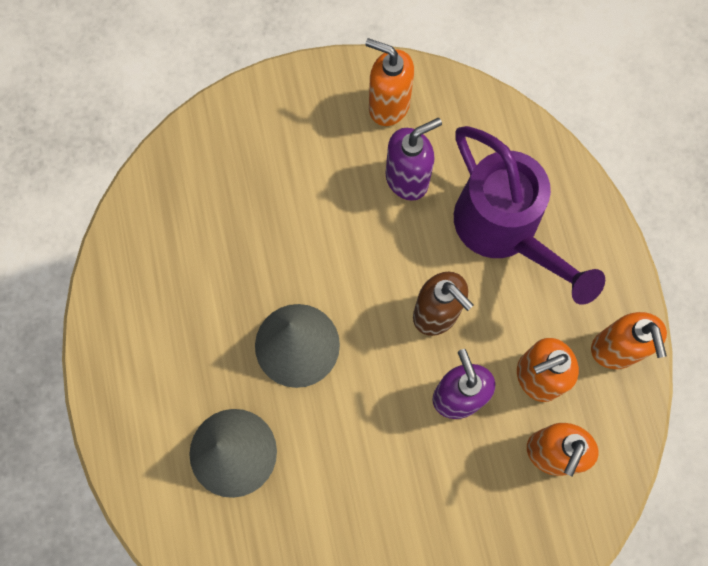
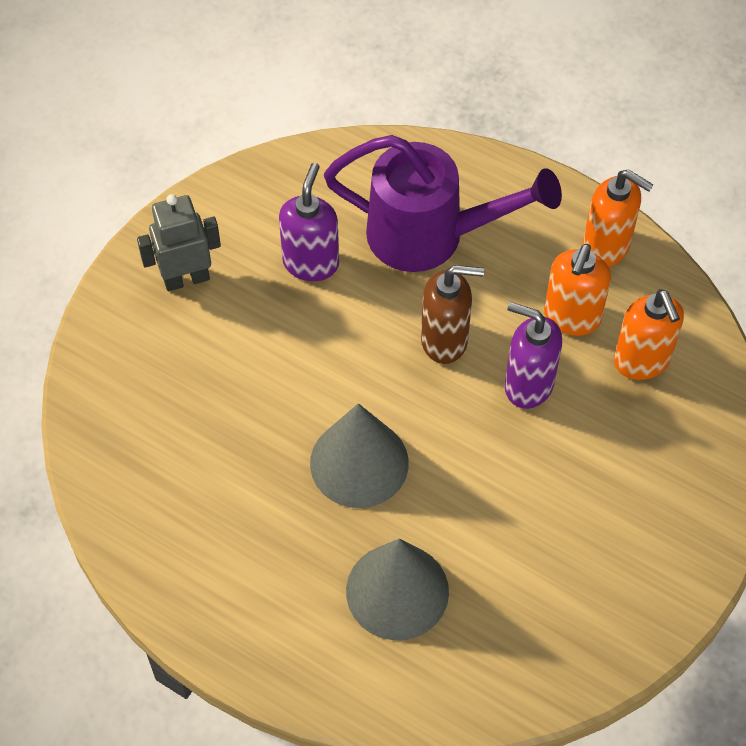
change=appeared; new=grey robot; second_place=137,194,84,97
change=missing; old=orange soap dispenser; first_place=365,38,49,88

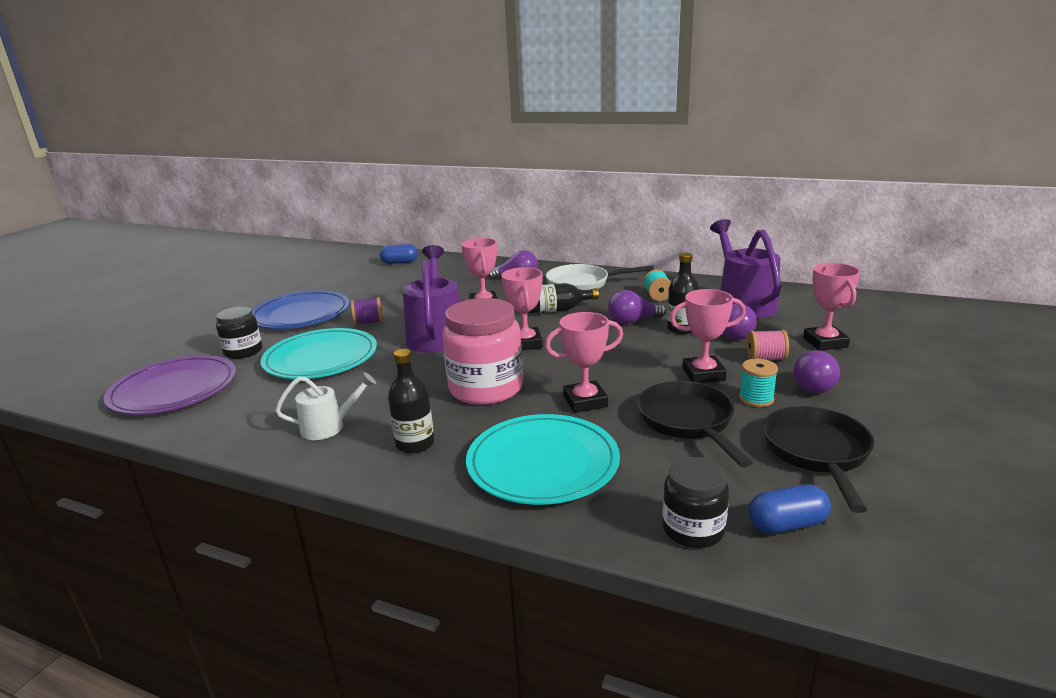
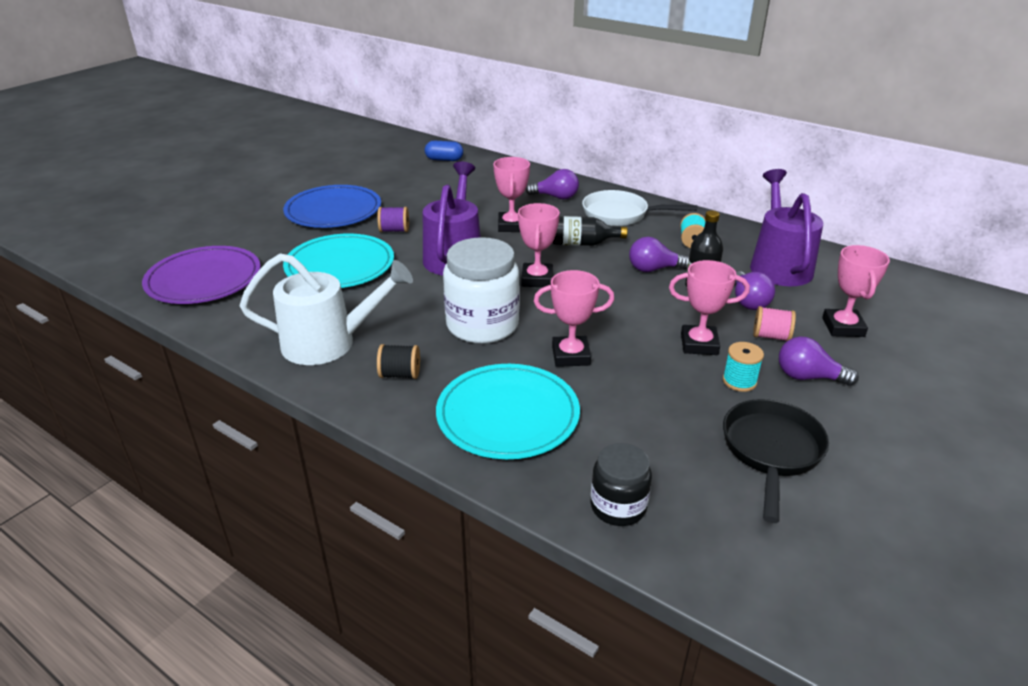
change=size; old=white watering can; first_place=275,372,101,68; second_place=240,253,173,112; factor=1.82
change=exchanged; old=black bottle; new=black spool; first_place=388,349,47,105; second_place=377,344,43,35
change=colour; old=pink jar; new=white jar; first_place=443,298,80,107; second_place=443,237,77,107
change=spun; old=purple light bulb; first_place=793,350,47,44; second_place=779,336,80,50; degrees=60
change=missing; old=black jar; first_place=216,307,46,52
change=missing; old=black pan; first_place=637,381,116,86
change=missing; old=blue capsule; first_place=748,484,83,50

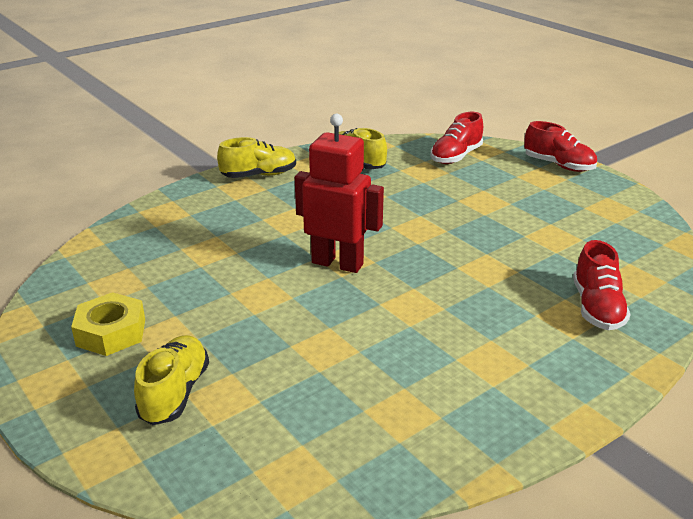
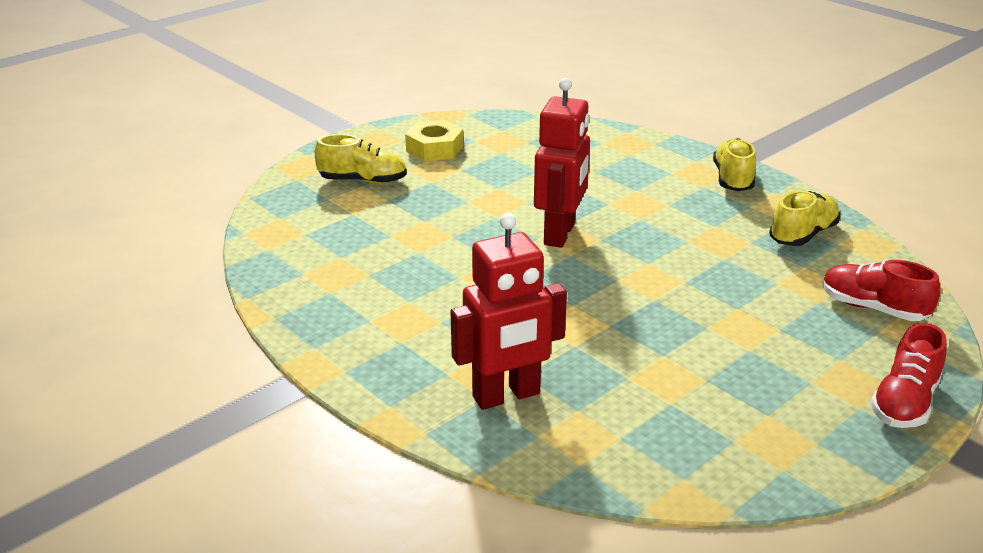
change=exchanged; old=red shoe; new=red robot; first_place=573,240,58,90; second_place=451,213,116,197
change=spun; old=yellow shoe; first_place=217,137,79,41; second_place=713,138,43,53; degrees=-150

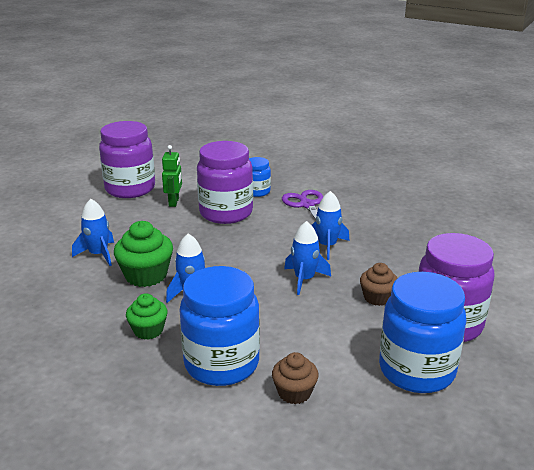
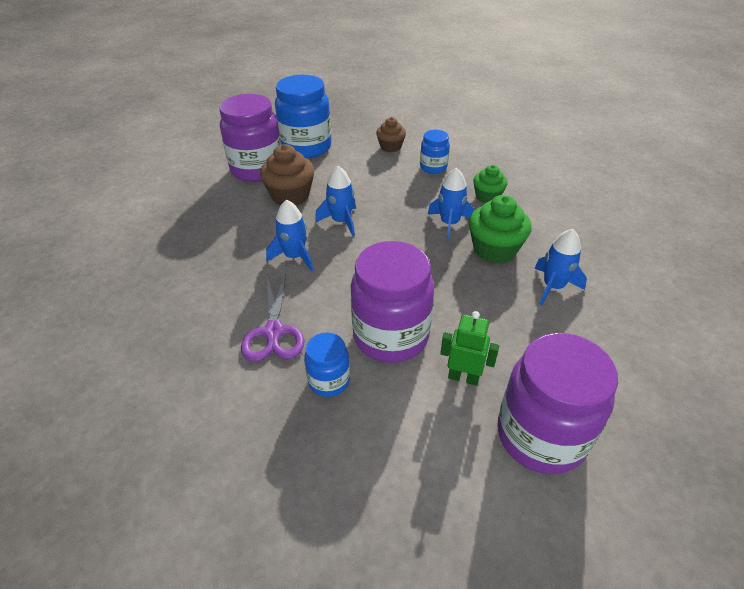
change=size; old=brown cupcake; first_place=360,263,38,43; second_place=260,144,54,61; factor=1.59
change=size; old=blue jar; first_place=180,266,80,120; second_place=420,130,30,44; factor=0.52
change=spun; old=green robot; first_place=162,145,20,62; second_place=440,311,59,75; degrees=90

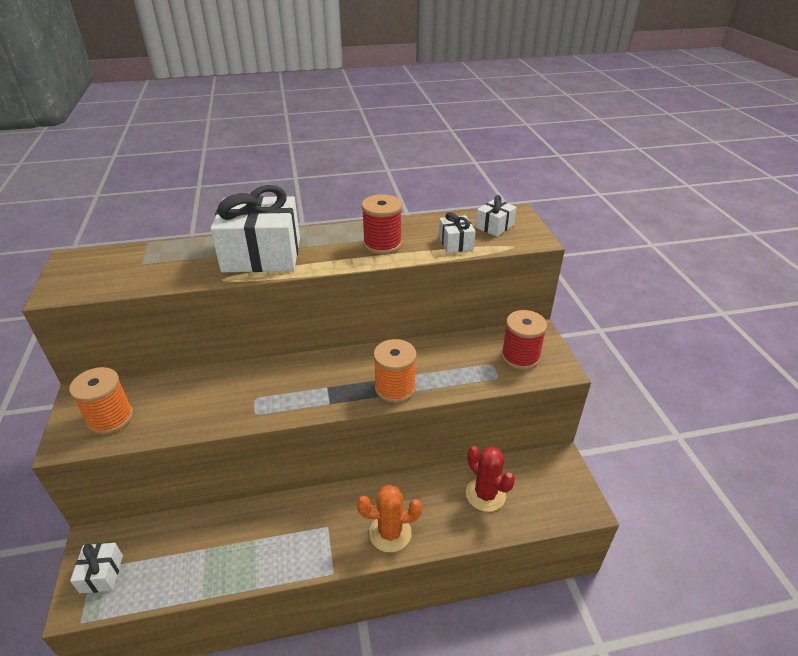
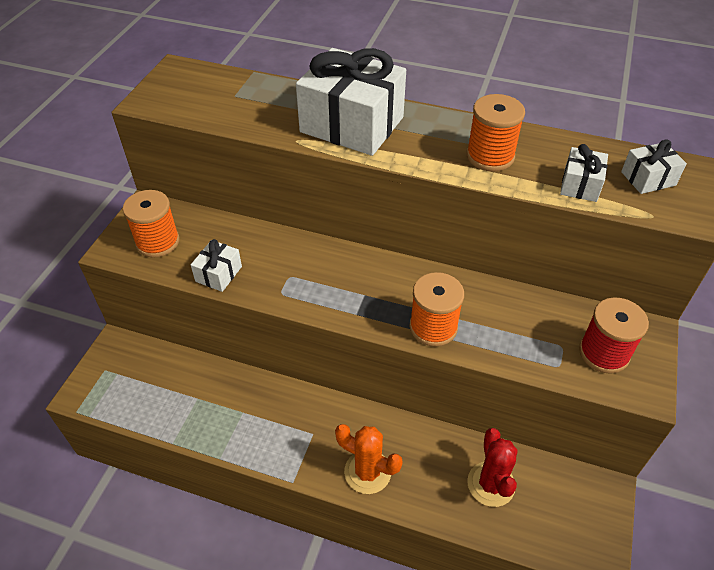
change=relocated; old=white gift; first_place=70,543,53,51; second_place=191,239,51,53
change=colour; old=red spool; new=orange spool; first_place=361,194,41,61; second_place=466,94,59,78

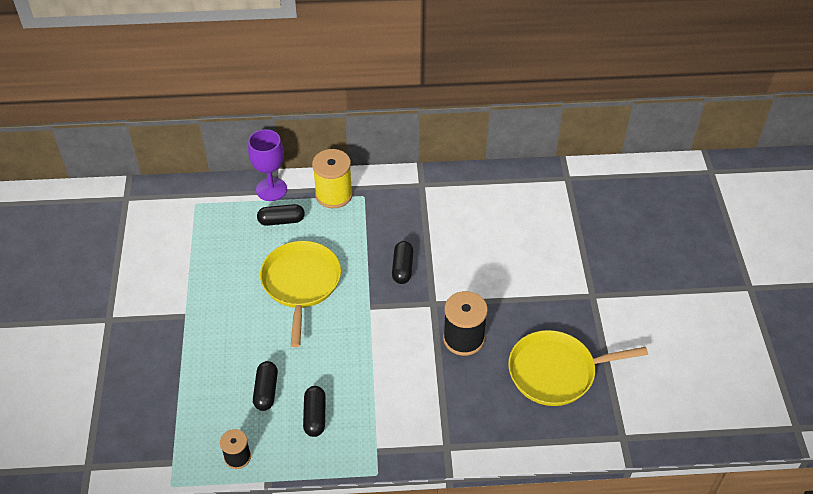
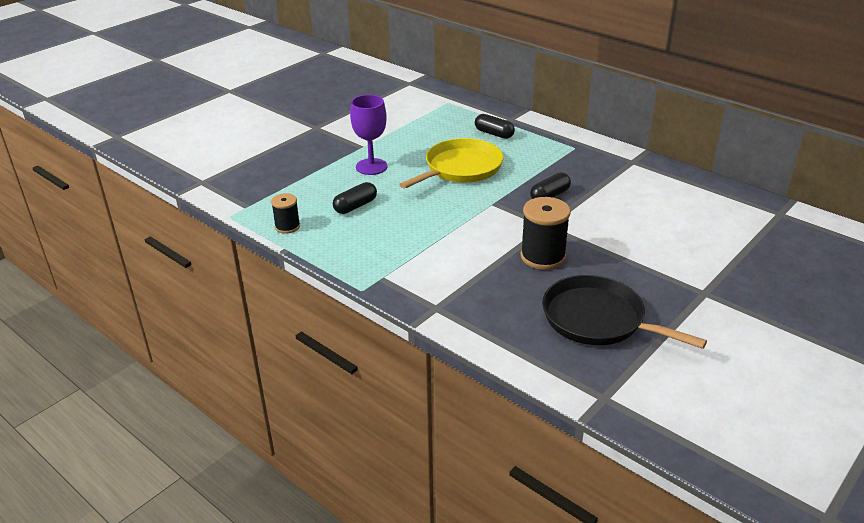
change=relocated; old=purple goblet; first_place=248,129,39,72; second_place=350,95,38,80
change=colour; old=yellow pan; new=black pan; first_place=508,330,140,76; second_place=542,275,165,74
change=missing; old=black capsule; first_place=303,386,23,51
change=missing; old=yellow spool; first_place=312,149,41,59

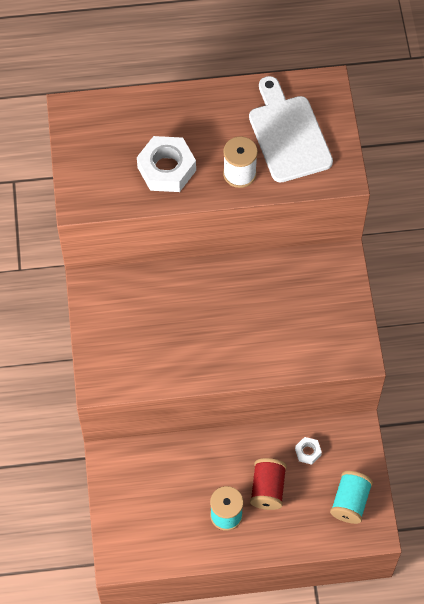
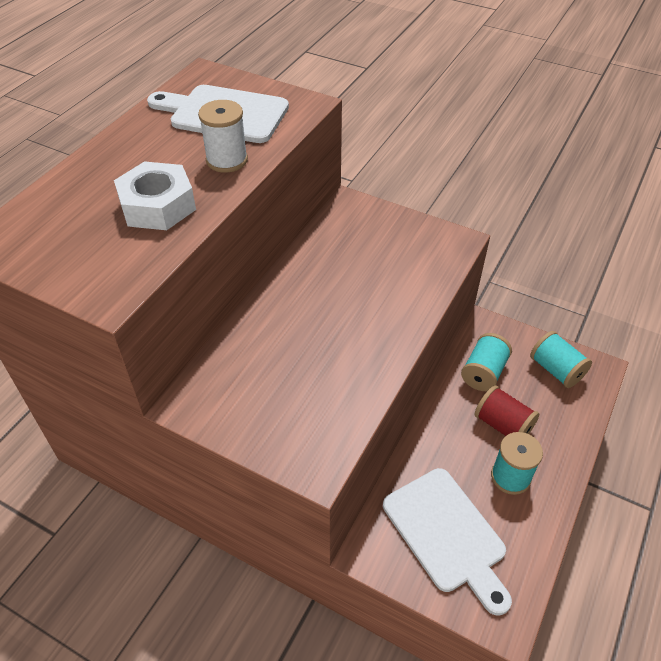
change=appeared; new=white cutting board; second_place=383,468,129,148
change=exchanged; old=white nut; new=turquoise spool; first_place=295,437,27,28; second_place=461,333,51,58

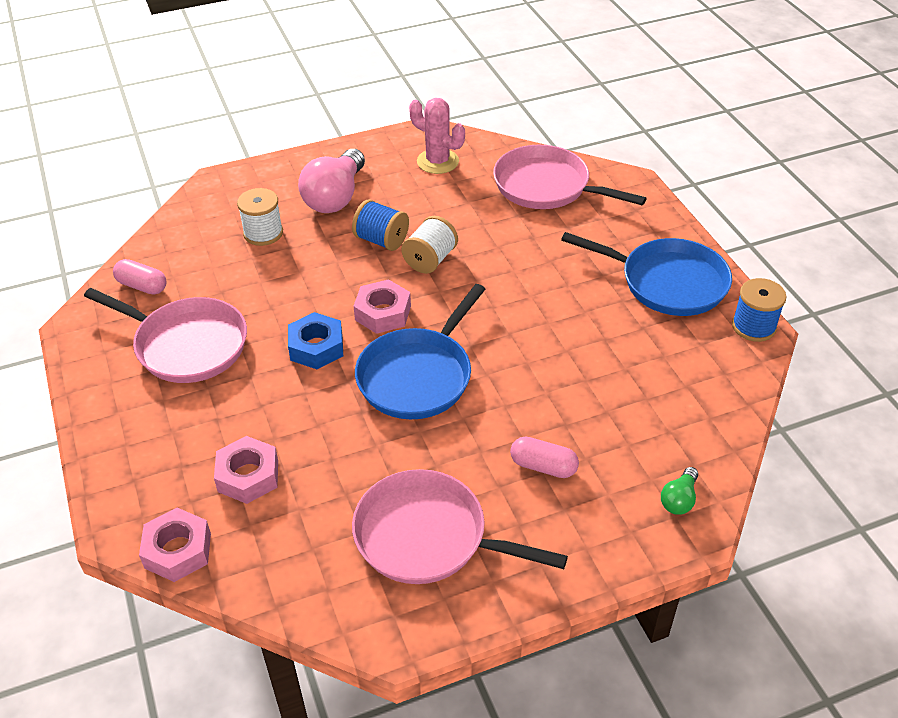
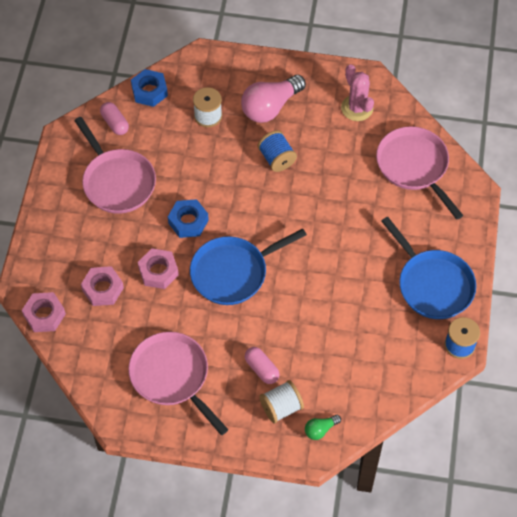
change=appeared; new=blue nut; second_place=131,69,37,38
change=relocated; old=pink nut; first_place=353,279,58,55; second_place=138,248,41,41
change=relocated; old=white spool; first_place=401,216,57,58; second_place=259,380,45,44

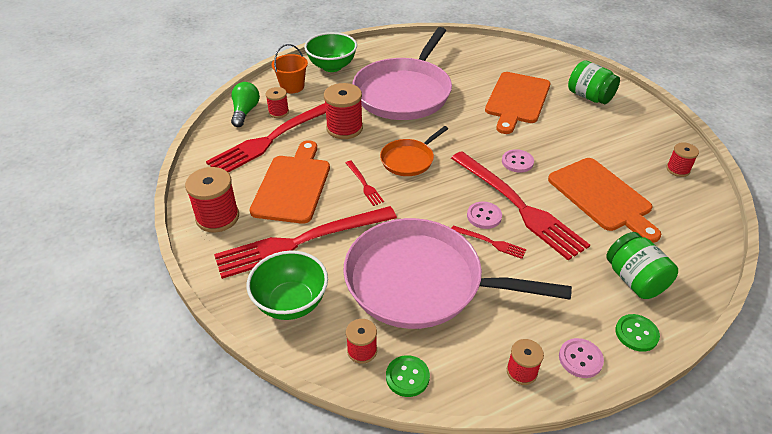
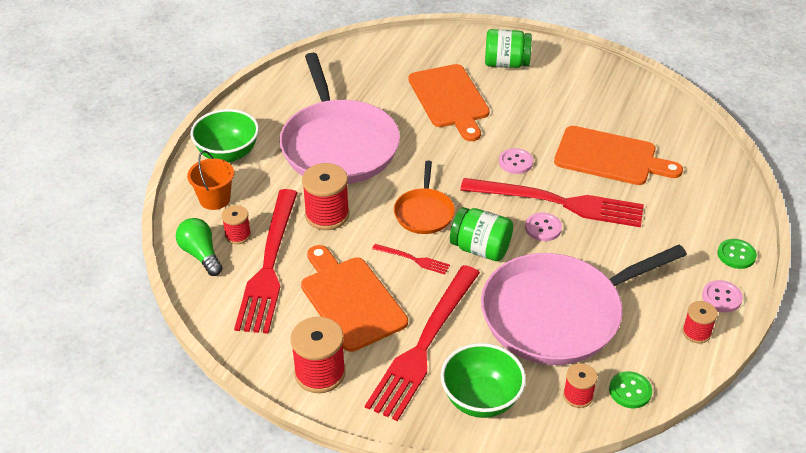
change=relocated; old=green jar; first_place=606,232,72,67; second_place=450,207,63,54
change=missing; old=red fork; first_place=452,226,75,33
change=missing; old=red spool; first_place=666,143,33,34

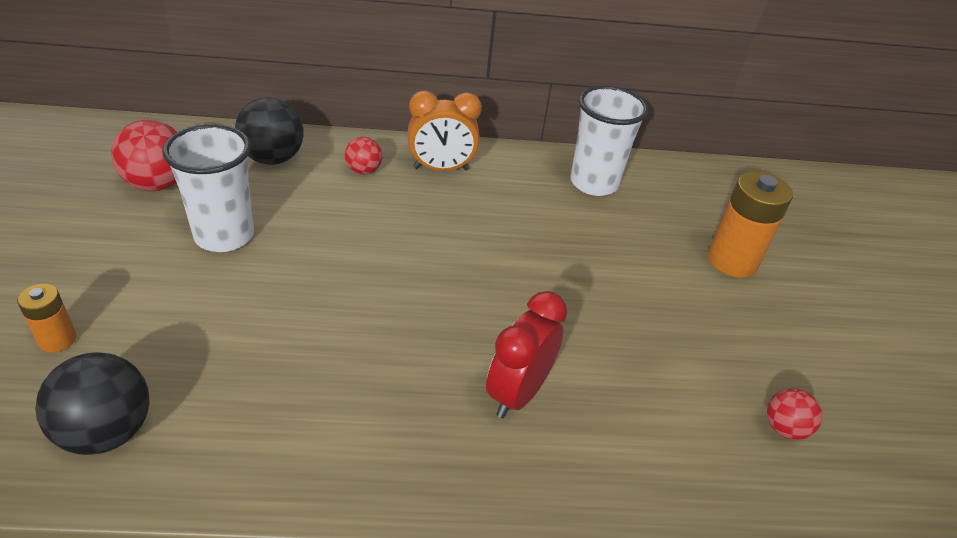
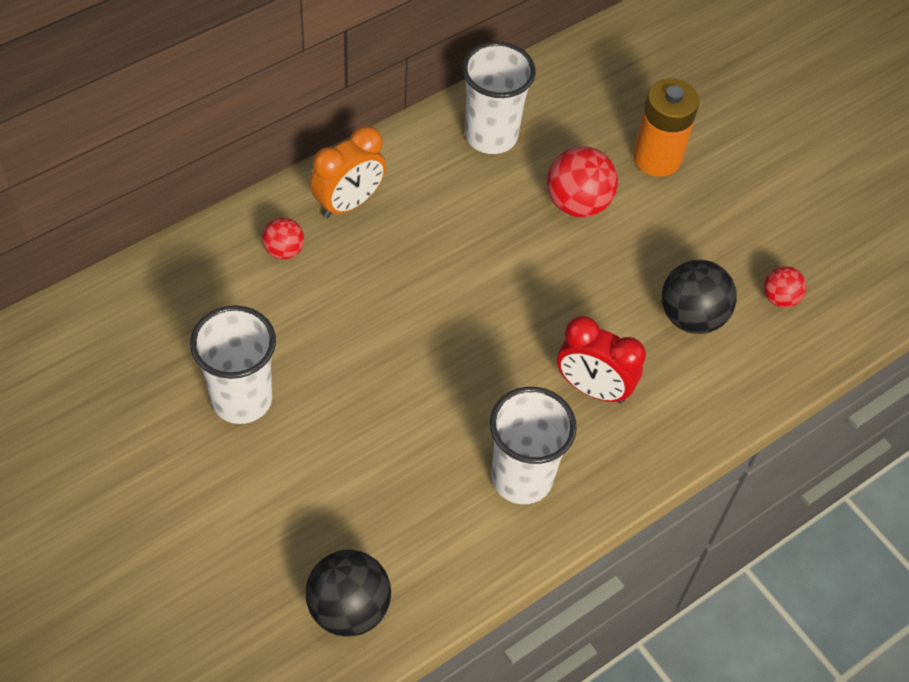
change=appeared; new=white cup; second_place=490,387,87,117
change=relocated; old=red ball; first_place=111,120,66,71; second_place=547,146,71,71
change=spun; old=red clock; first_place=486,291,81,127; second_place=557,316,89,88; degrees=-60
change=relocated; old=black ball; first_place=235,97,68,68; second_place=662,260,75,74
change=missing; old=orange battery; first_place=17,284,59,69

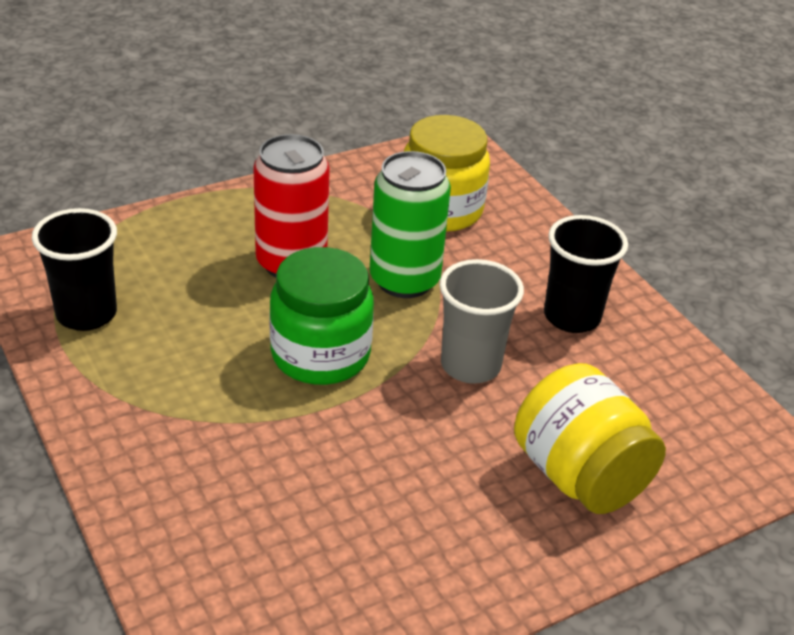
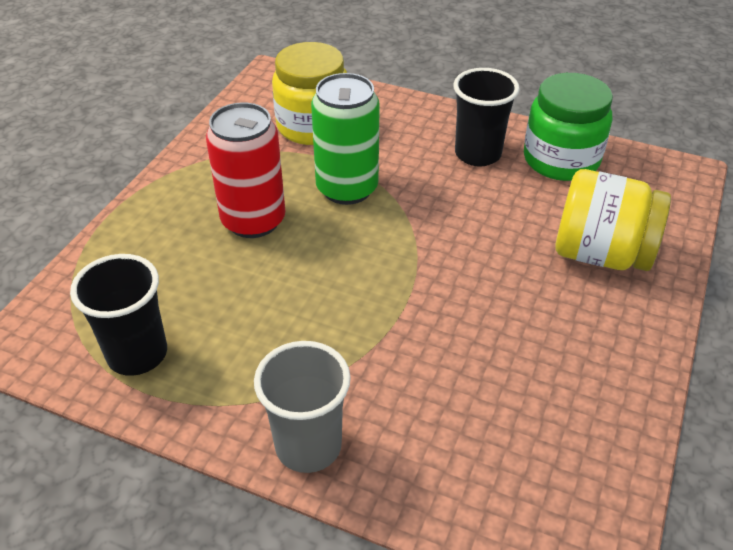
change=relocated; old=grey cup; first_place=440,259,84,125; second_place=254,341,97,132
change=relocated; old=green jar; first_place=269,247,105,138; second_place=524,73,89,108

